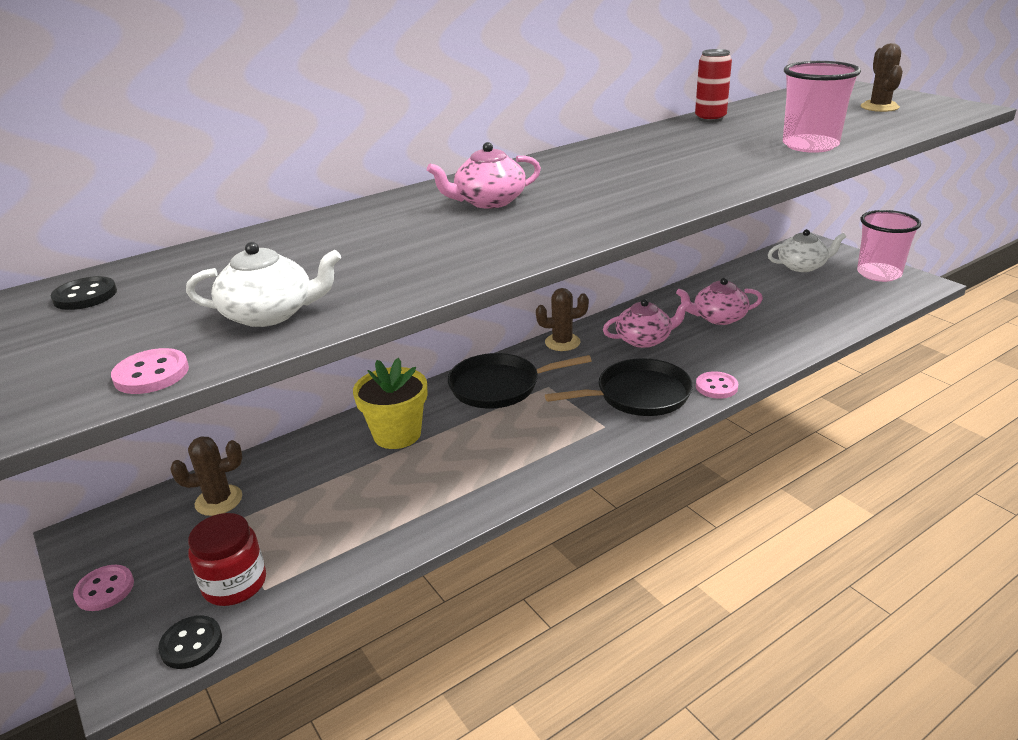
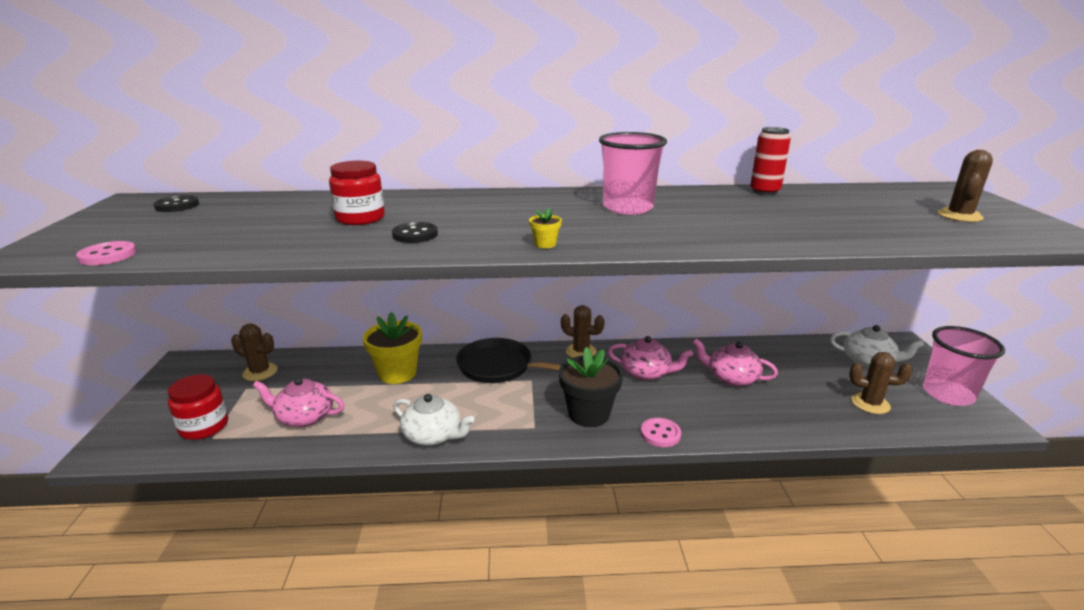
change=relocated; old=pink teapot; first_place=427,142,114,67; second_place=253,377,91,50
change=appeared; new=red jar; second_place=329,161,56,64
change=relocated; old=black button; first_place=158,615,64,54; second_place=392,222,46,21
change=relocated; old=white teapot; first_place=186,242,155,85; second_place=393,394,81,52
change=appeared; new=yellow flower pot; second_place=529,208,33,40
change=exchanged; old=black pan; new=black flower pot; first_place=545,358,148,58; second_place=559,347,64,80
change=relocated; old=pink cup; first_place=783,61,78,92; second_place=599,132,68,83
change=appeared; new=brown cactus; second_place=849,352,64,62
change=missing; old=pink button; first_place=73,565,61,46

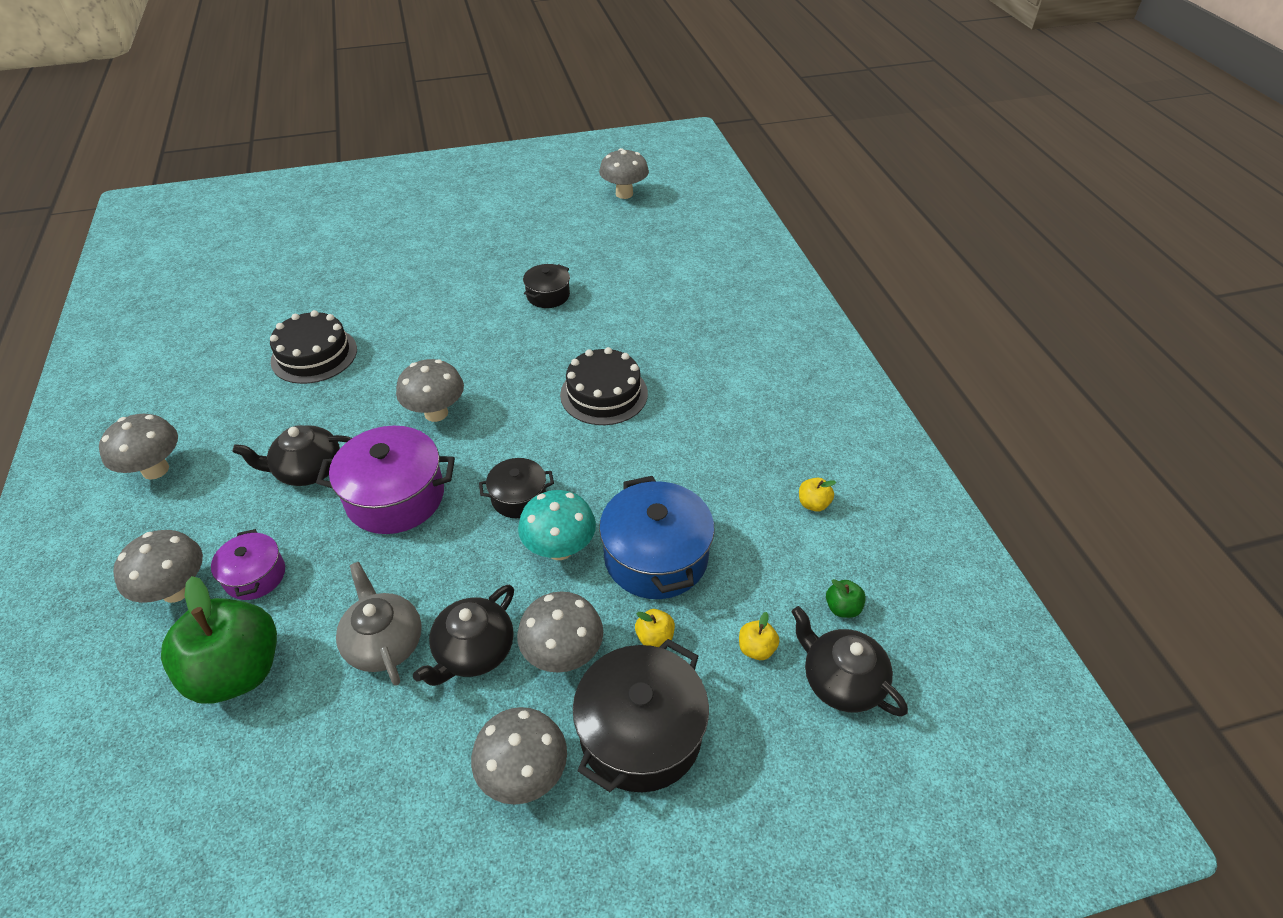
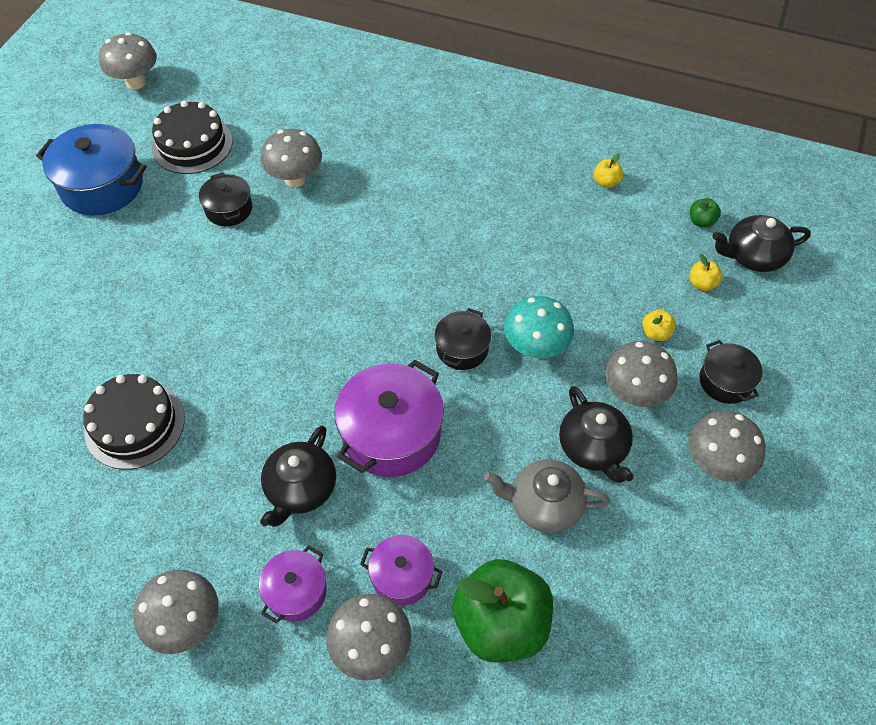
change=relocated; old=blue pot; first_place=599,476,116,123; second_place=36,124,111,92
change=relocated; old=black cake; first_place=560,347,88,78; second_place=152,100,81,74
change=appeared; new=purple pot; second_place=259,545,68,79
change=relocated; old=grey mushroom; first_place=396,359,68,63; second_place=260,129,62,58
change=size; old=black pot; first_place=573,639,136,153; second_place=699,340,64,64; factor=0.56

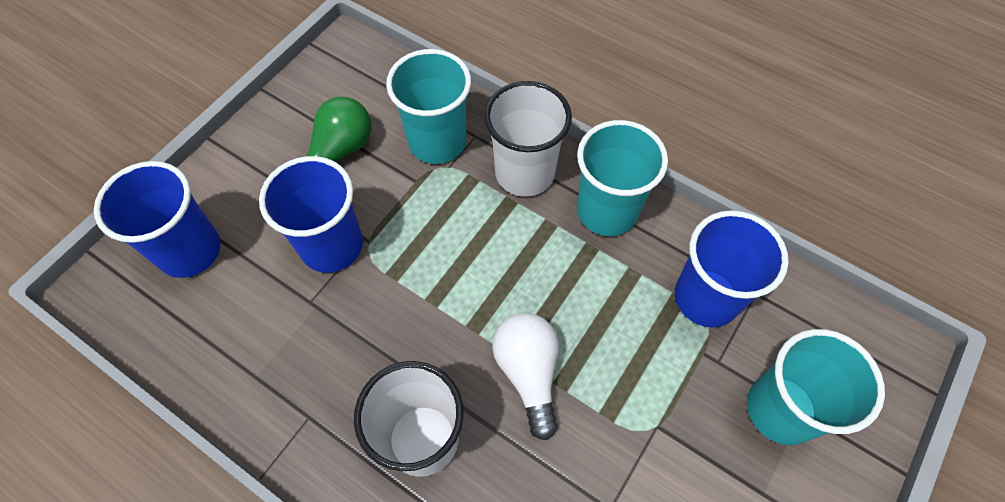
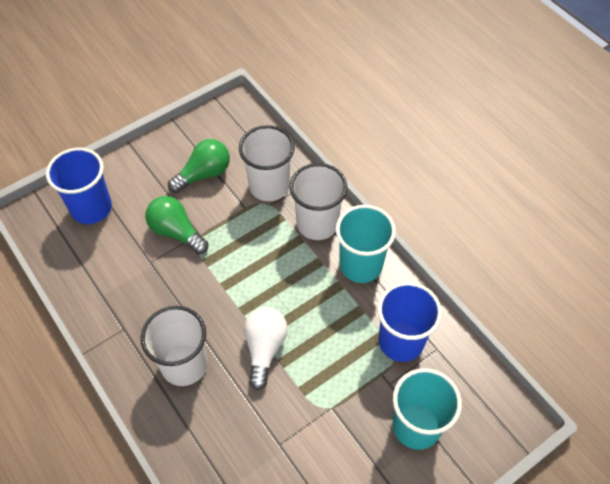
change=exchanged; old=blue cup; new=green light bulb; first_place=259,156,104,117; second_place=145,196,63,58
change=colour; old=turquoise cup; new=white cup; first_place=386,49,85,115; second_place=239,125,56,76

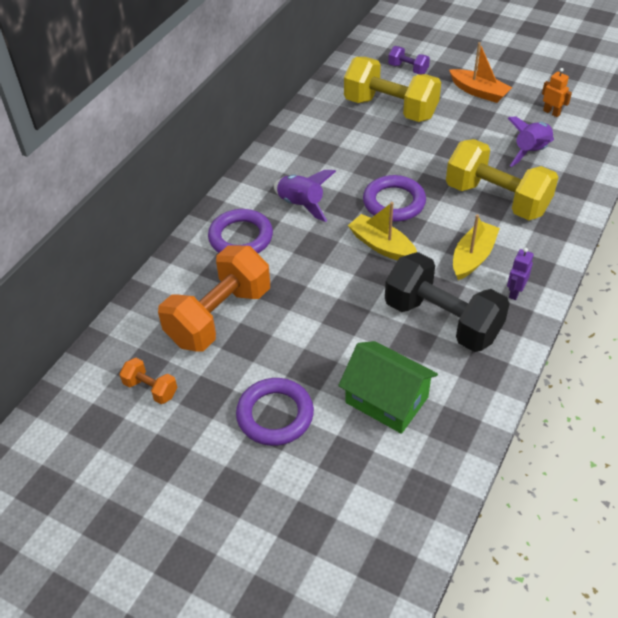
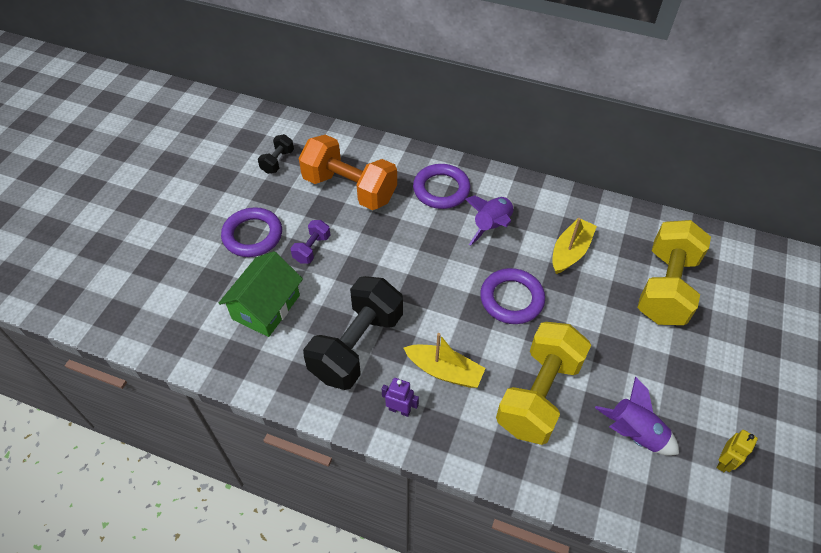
change=colour; old=orange dumbbell; new=black dumbbell; first_place=119,358,58,46; second_place=258,134,36,40
change=relocated; old=purple dumbbell; first_place=388,46,42,28; second_place=291,220,39,44
change=relocated; old=yellow boat; first_place=348,202,69,58; second_place=552,218,45,56
change=colour; old=orange robot; new=yellow robot; first_place=542,68,30,49; second_place=717,430,41,42
change=missing; old=orange boat; first_place=449,42,63,61

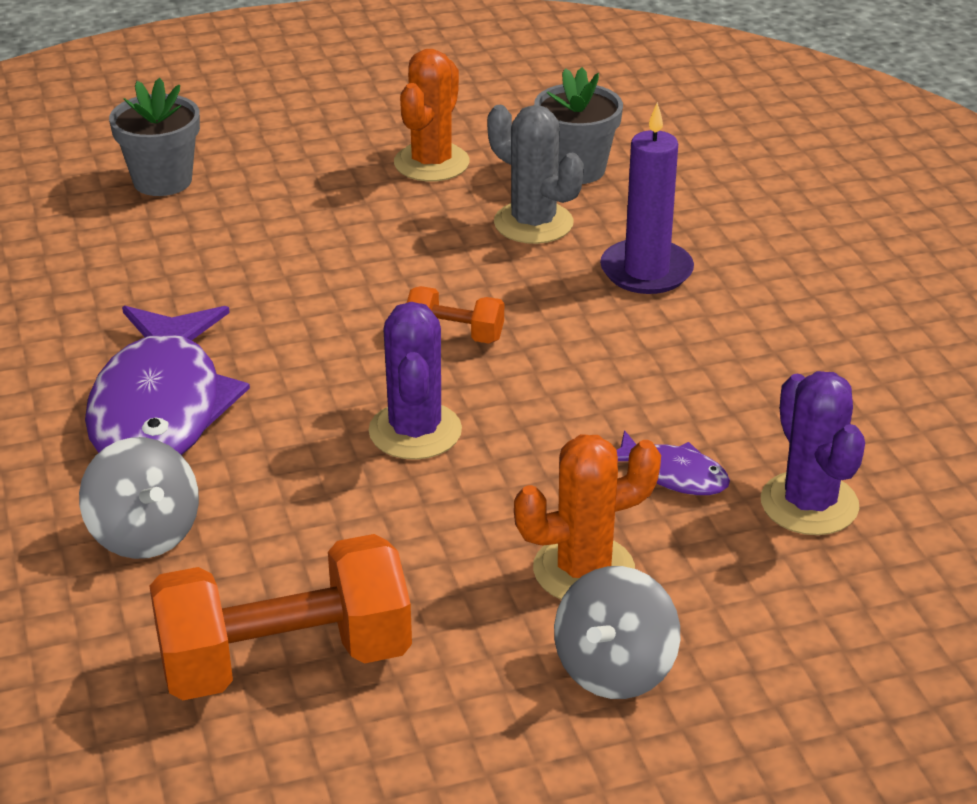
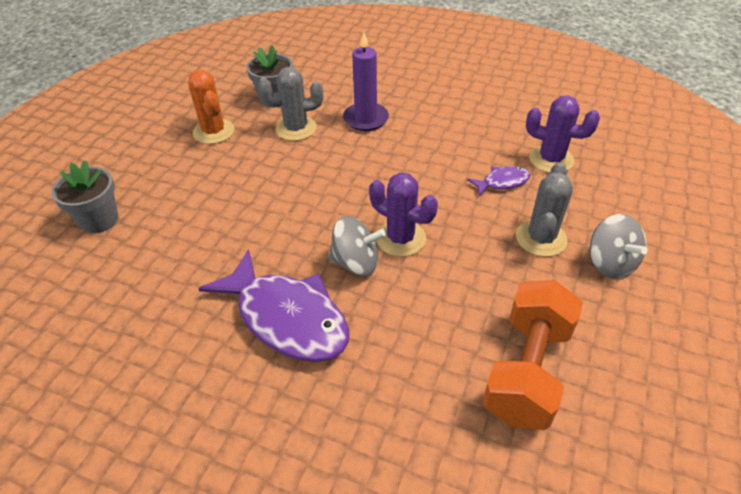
change=relocated; old=grey spinning top; first_place=79,437,120,122; second_place=328,216,58,60
change=colour; old=orange cactus; new=grey cactus; first_place=514,434,147,166; second_place=516,162,57,95
change=missing; old=orange dumbbell; first_place=407,286,97,58

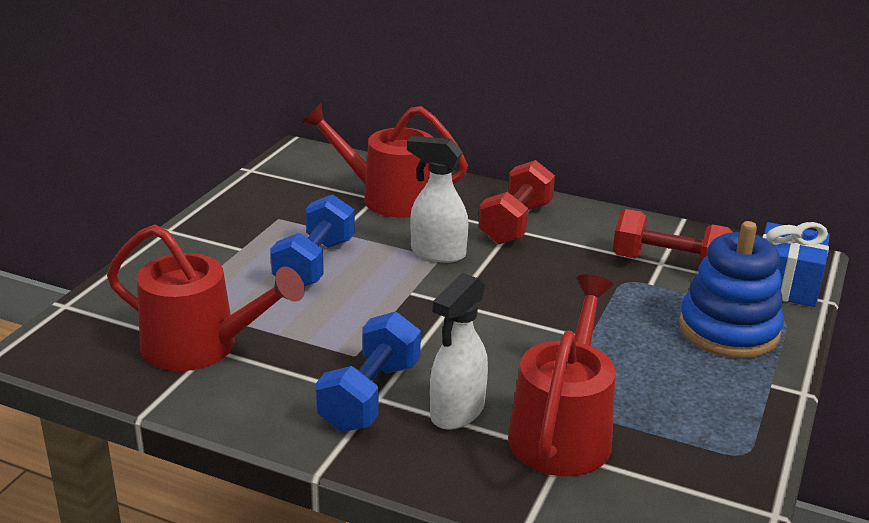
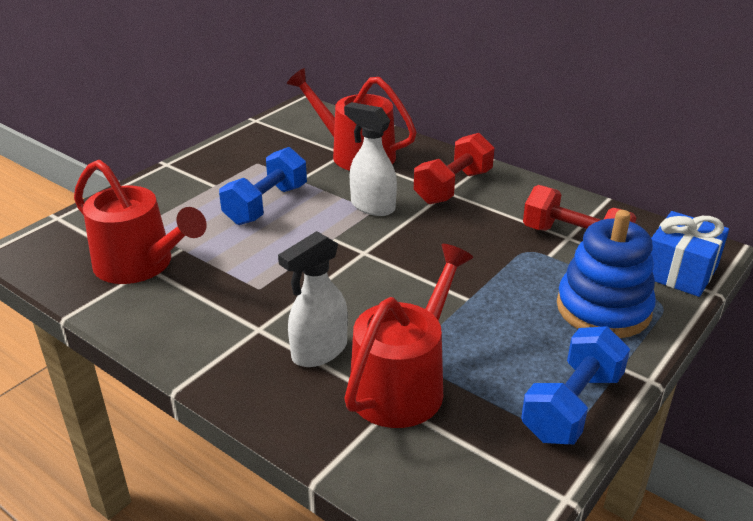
change=relocated; old=blue dumbbell; first_place=315,311,106,121; second_place=521,326,109,118

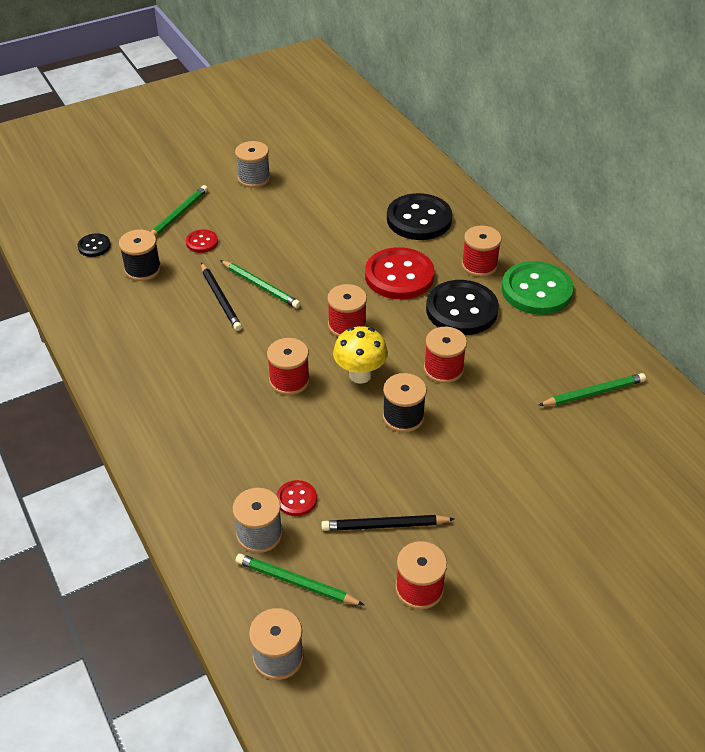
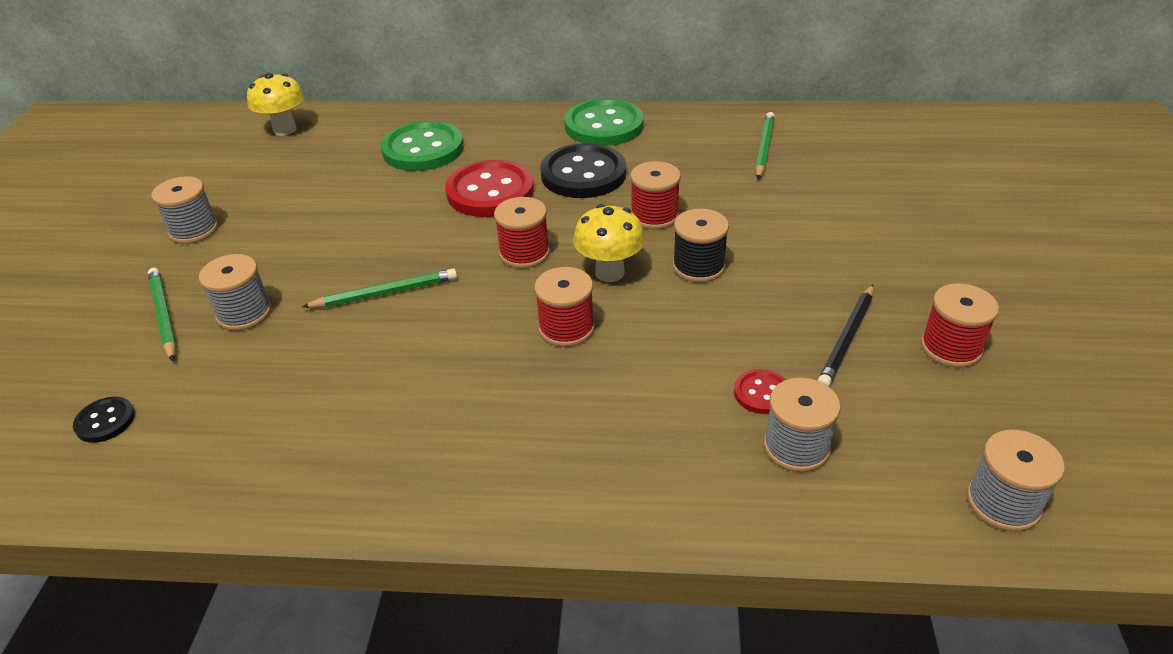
change=exchanged; old=red button; new=grey spool; first_place=186,229,32,24; second_place=199,254,73,77
change=appeared; new=yellow mushroom; second_place=247,73,57,63
change=colour; old=black button; new=green button; first_place=387,193,65,47; second_place=381,121,83,50
change=missing; old=black spool; first_place=119,229,42,52
change=missing; old=black pencil; first_place=201,263,41,68
change=missing; old=green pencil; first_place=236,554,128,51
change=missing; old=red spool; first_place=462,225,40,52

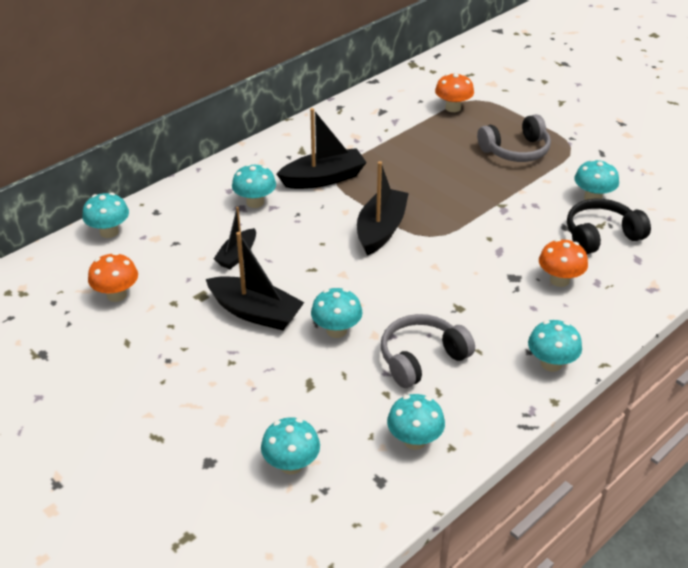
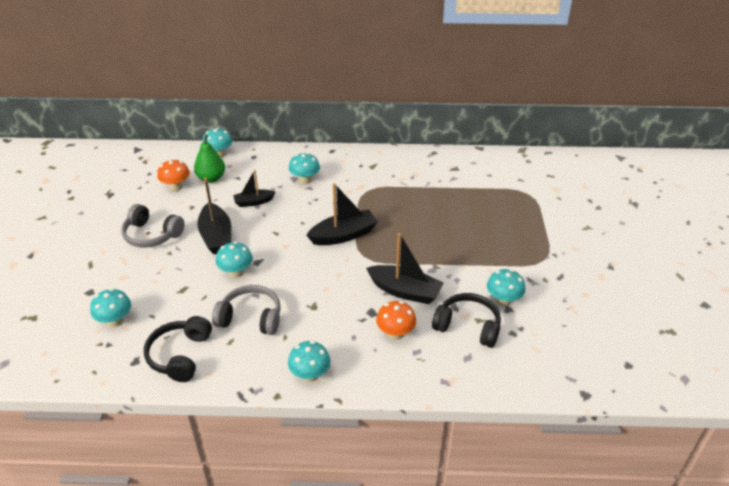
change=relocated; old=grey headphones; first_place=477,114,74,48; second_place=121,204,64,43
change=exchanged; old=turquoise mushroom; new=black headphones; first_place=387,394,58,56; second_place=144,316,68,66
change=appeared; new=green pear; second_place=194,135,31,48
change=relocated; old=black boat; first_place=277,108,90,81; second_place=366,233,78,71
change=missing; old=orange mushroom; first_place=435,73,39,39

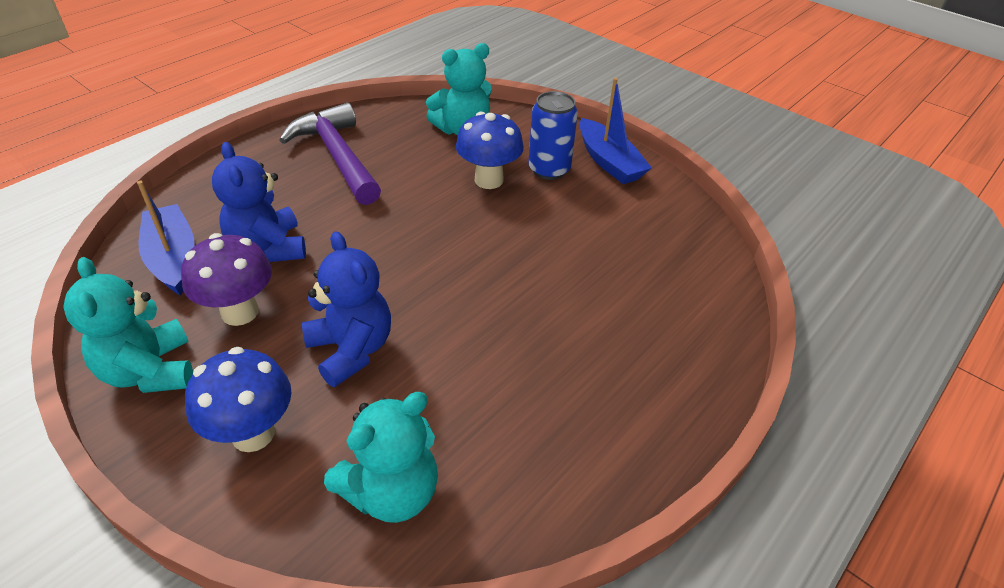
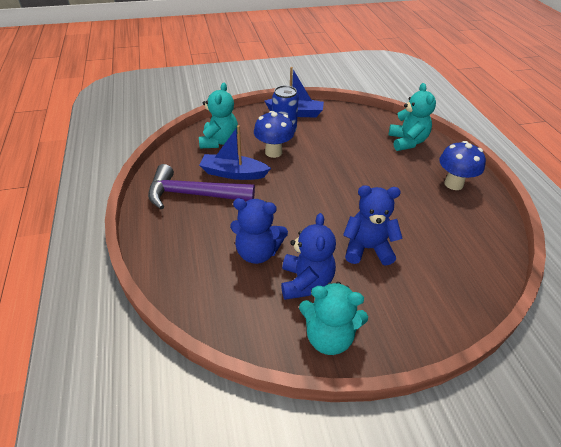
change=relocated; old=blue boat; first_place=137,181,58,115; second_place=199,125,72,55
change=exchanged; old=purple mushroom; new=blue teddy bear; first_place=181,233,91,93; second_place=281,213,55,87
change=relocated; old=turquoise teddy bear; first_place=324,392,114,131; second_place=389,83,47,68
change=relocated; old=blue mushroom; first_place=185,347,107,105; second_place=439,141,47,49

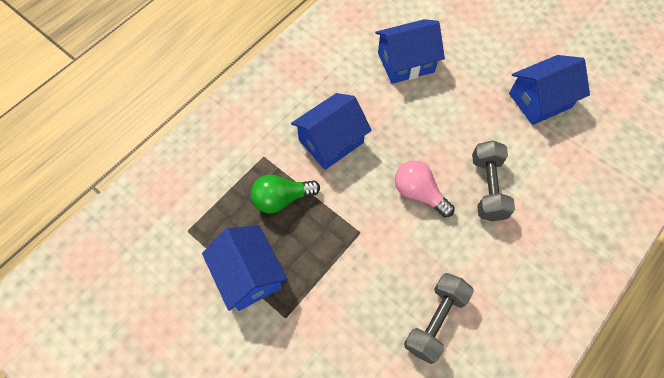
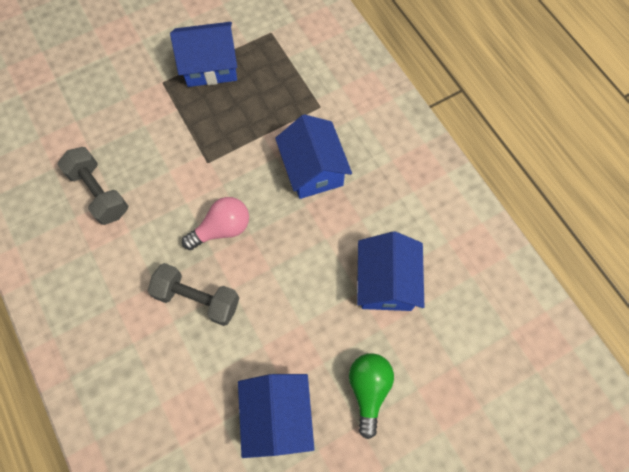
change=relocated; old=green light bulb; first_place=251,174,69,39; second_place=349,353,45,86

